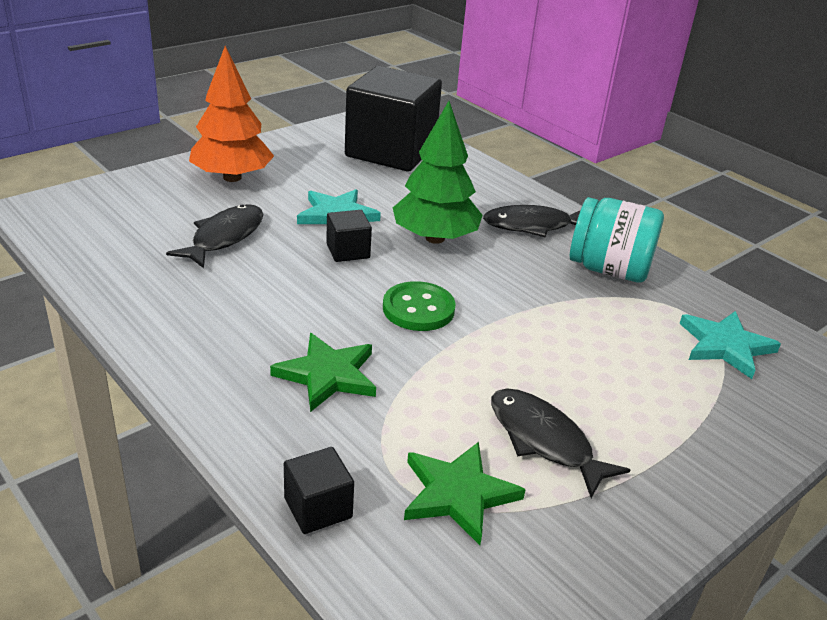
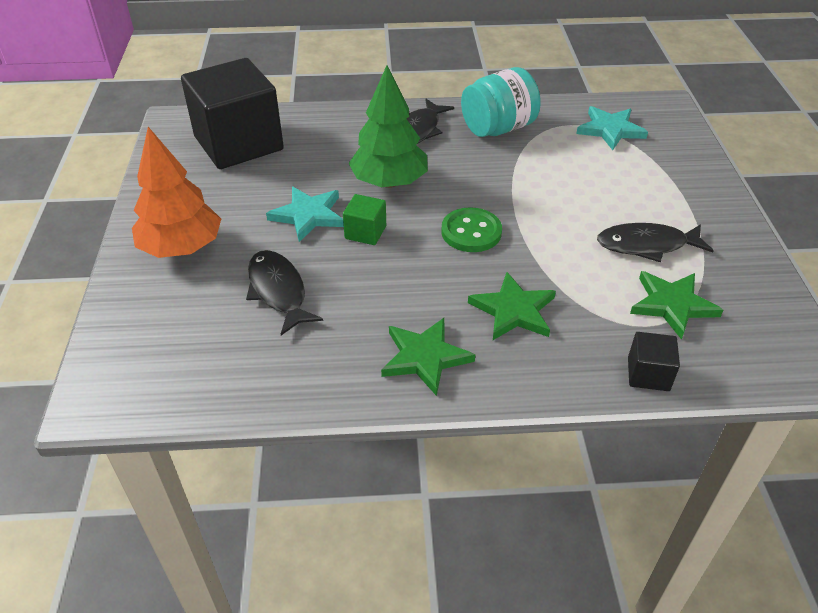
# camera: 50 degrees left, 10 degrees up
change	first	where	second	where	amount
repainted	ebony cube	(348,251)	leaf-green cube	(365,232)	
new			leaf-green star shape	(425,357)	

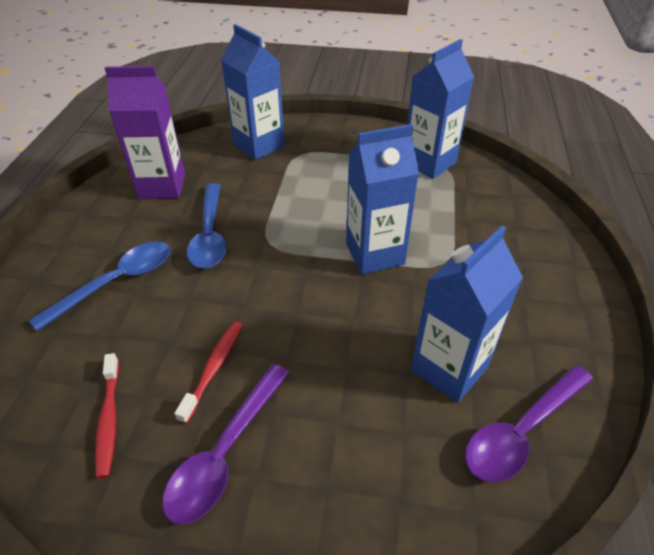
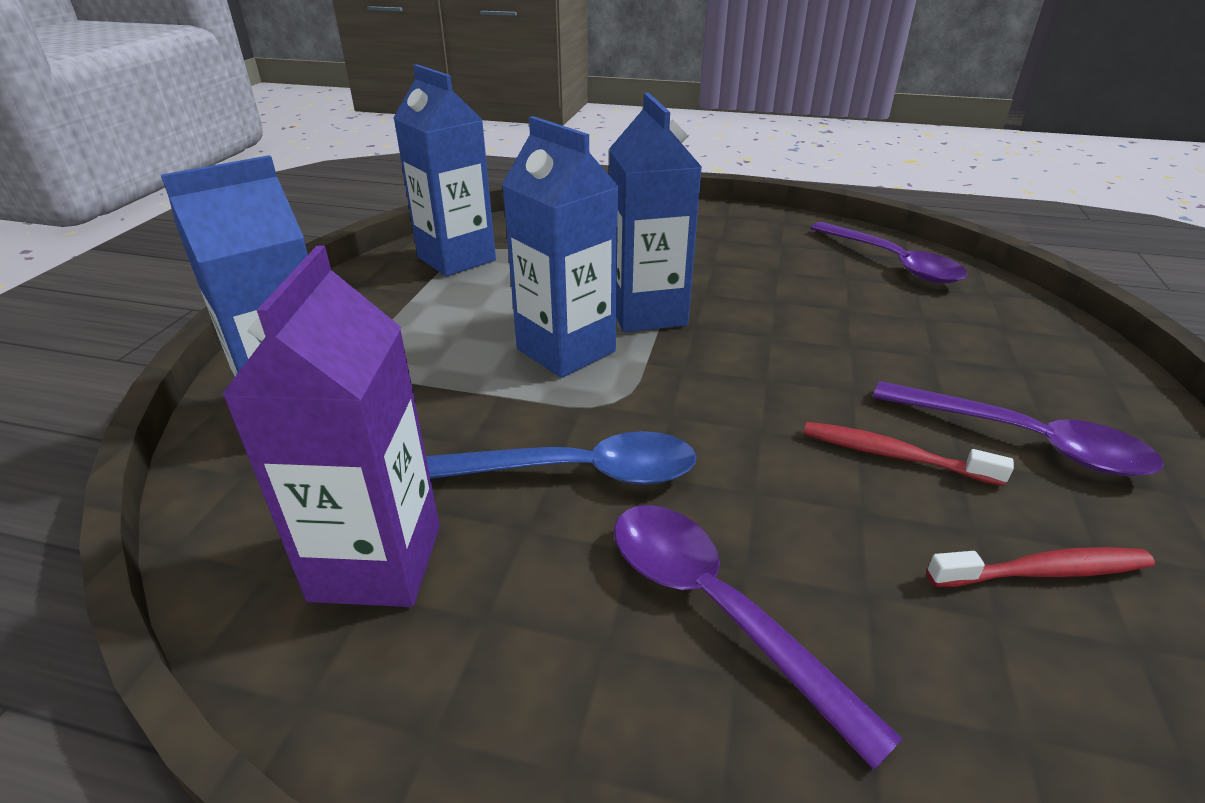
# camera: 85 degrees left, 10 degrees down
change	first	where	second	where	amount
shifted	blue juice carton	(449,368)		(566,350)	
repainted	blue teaspoon	(116,282)	purple teaspoon	(717,609)	

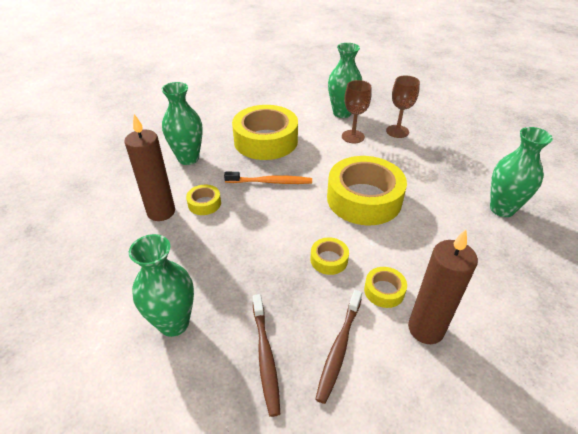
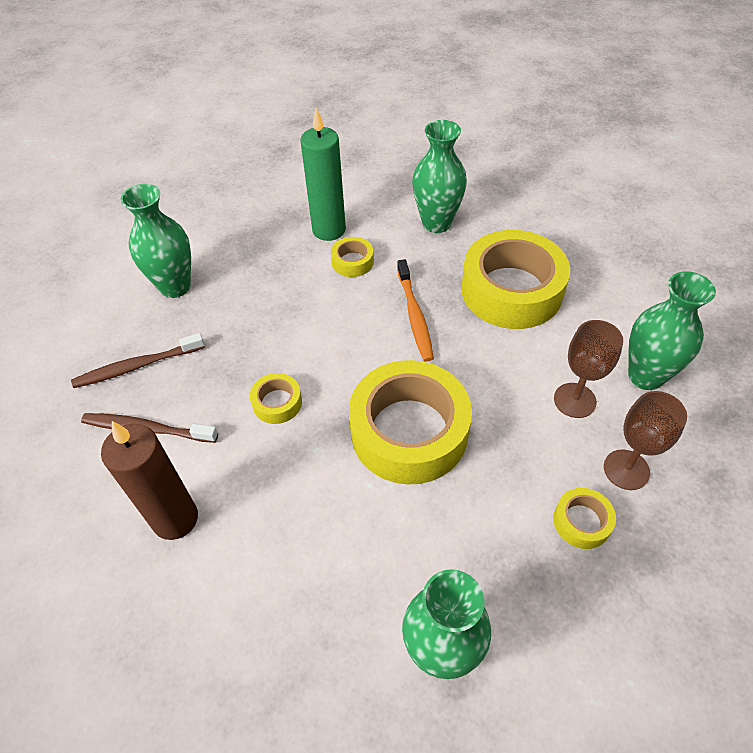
# camera: 80 degrees right, 10 degrees up
change	first	where	second	where	amount
repainted	russet pillar candle	(161,212)	leaf-green pillar candle	(329,230)	
shifted	golden roll of tape	(384,291)		(581,522)	

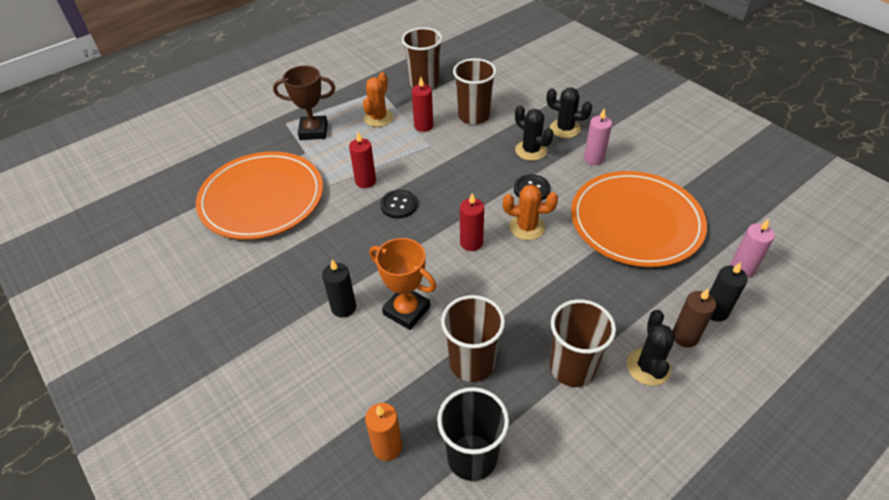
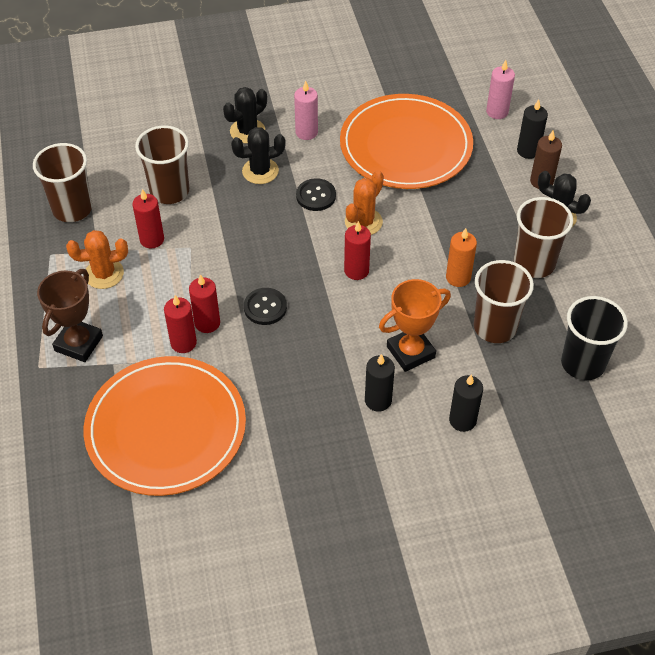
# camera: 65 degrees left, 5 degrees up
change	first	where	second	where	amount
rotated	orange-coloured saguaro cactus	(378,118)		(104,274)	60 degrees counterclockwise
shifted	orange-coloured pillar candle	(387,447)		(458,277)	
new			crimson pillar candle	(183,343)	
new			ebony pillar candle	(462,420)	

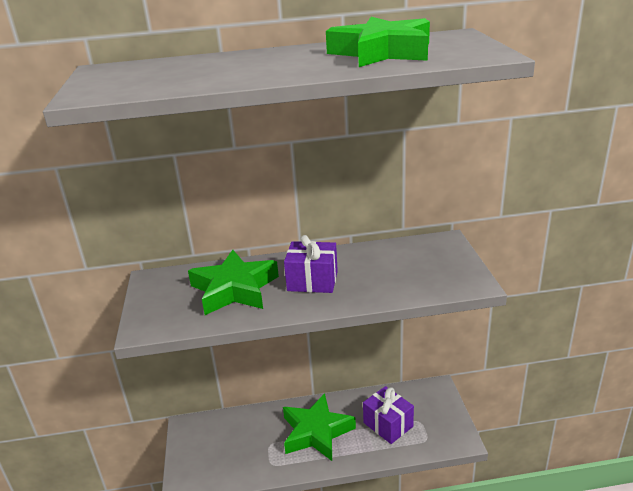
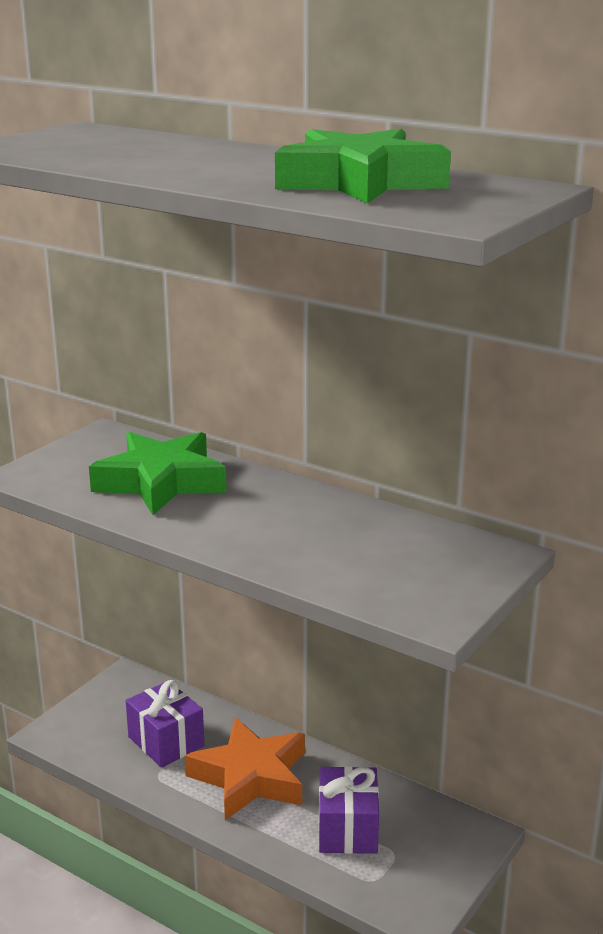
# camera: 40 degrees right, 5 degrees down
change	first	where	second	where	amount
shifted	purple gift	(312,281)		(166,741)	
repainted	leaf-green star shape	(316,432)	orange-coloured star shape	(250,777)	

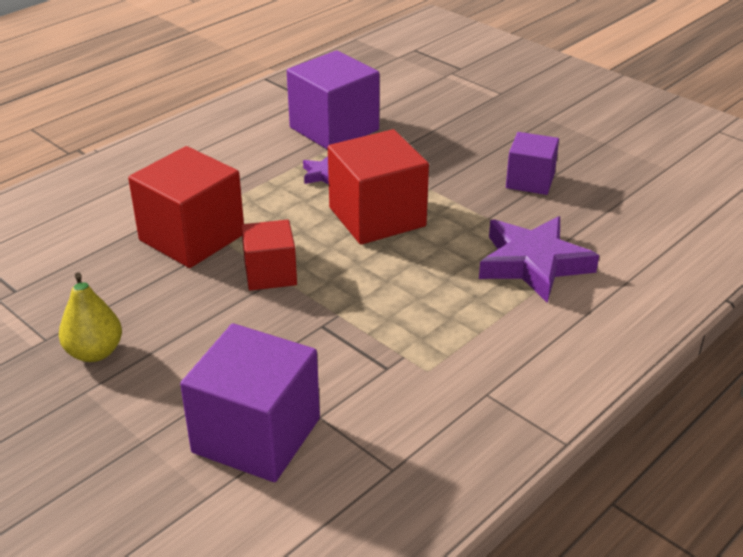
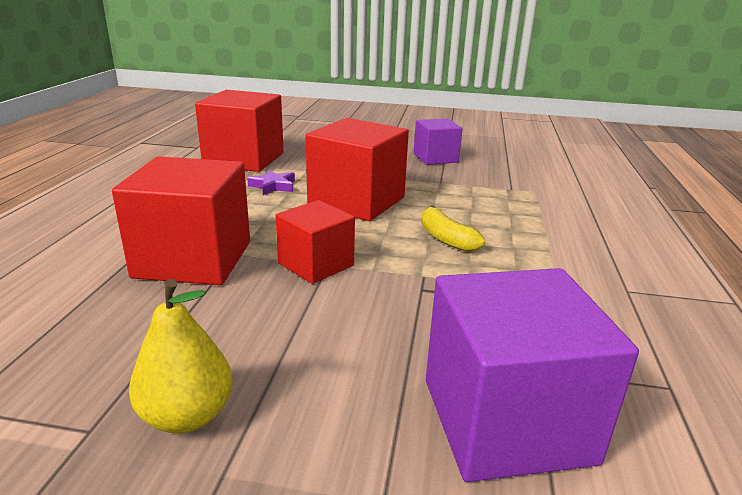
# camera: 35 degrees left, 10 degrees down
change	first	where	second	where	amount
repainted	purple cube	(334,129)	crimson cube	(244,159)	
gone	purple star shape	(533,264)			
new			golden banana fruit	(446,239)	

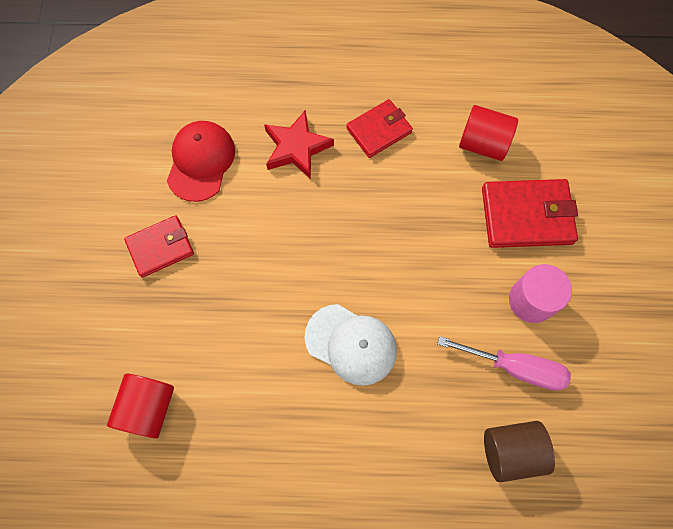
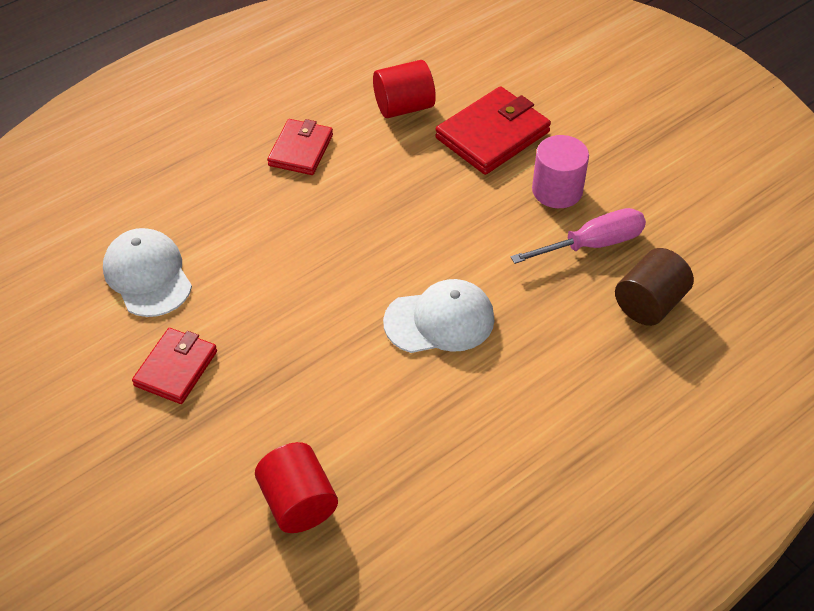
# camera: 40 degrees left, 20 degrees down
change	first	where	second	where	amount
gone	crimson star shape	(296,148)			
repainted	crimson peaked cap	(201,162)	white peaked cap	(147,275)	

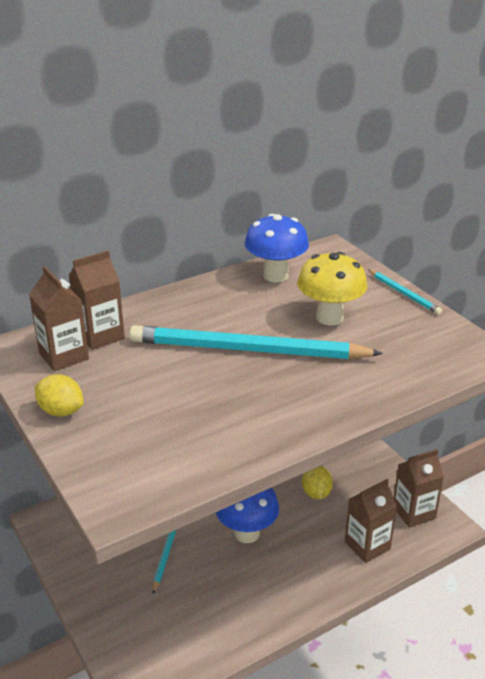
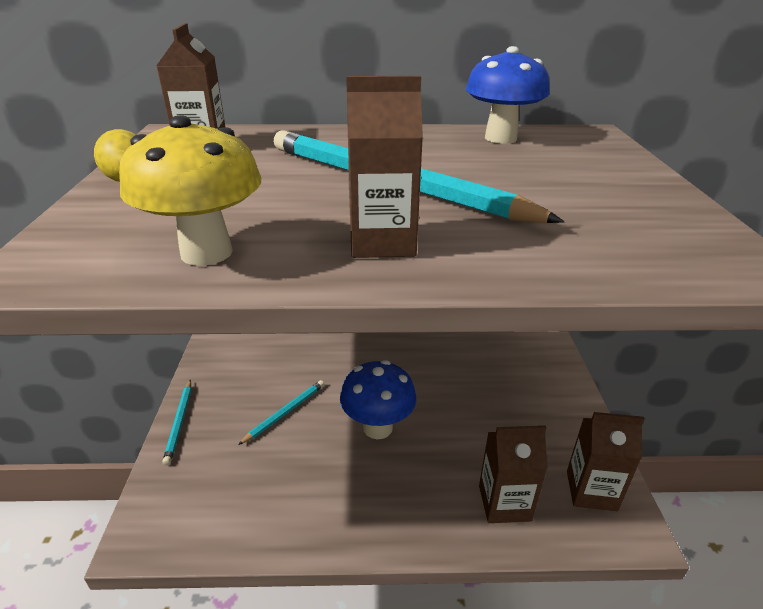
# camera: 30 degrees right, 0 degrees up
change	first	where	second	where	amount
shifted	russet juice carton	(100,336)		(382,242)	
shifted	golden mushroom	(329,317)		(206,252)	
shifted	aqua wooden pencil	(404,293)		(179,422)	
gone	golden toy lemon	(316,493)			

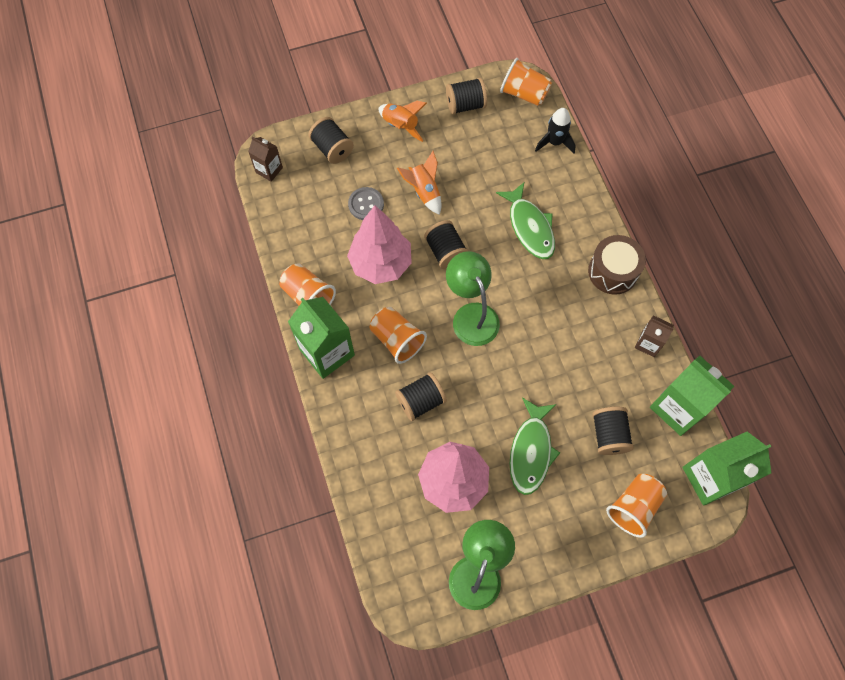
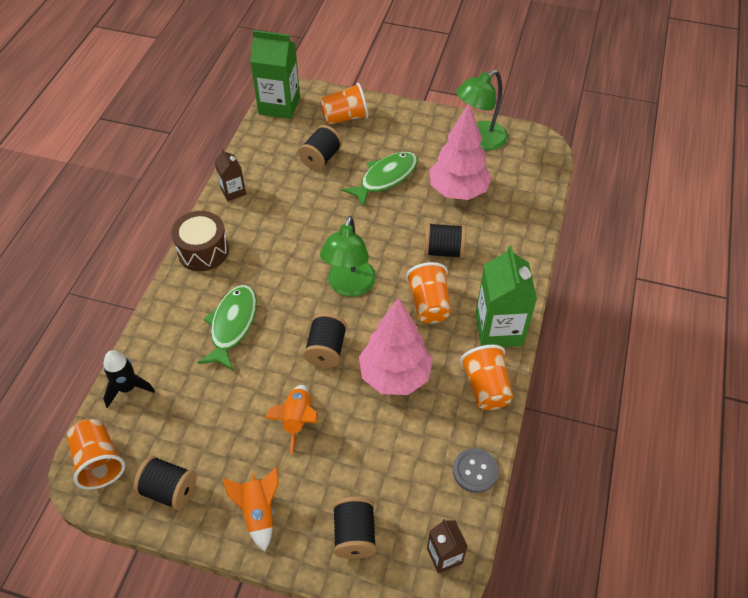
# camera: 145 degrees left, 15 degrees down
change	first	where	second	where	amount
shifted	ash-grey sewing button	(366,204)		(475,471)	
gone	leaf-green juice carton	(678,408)			

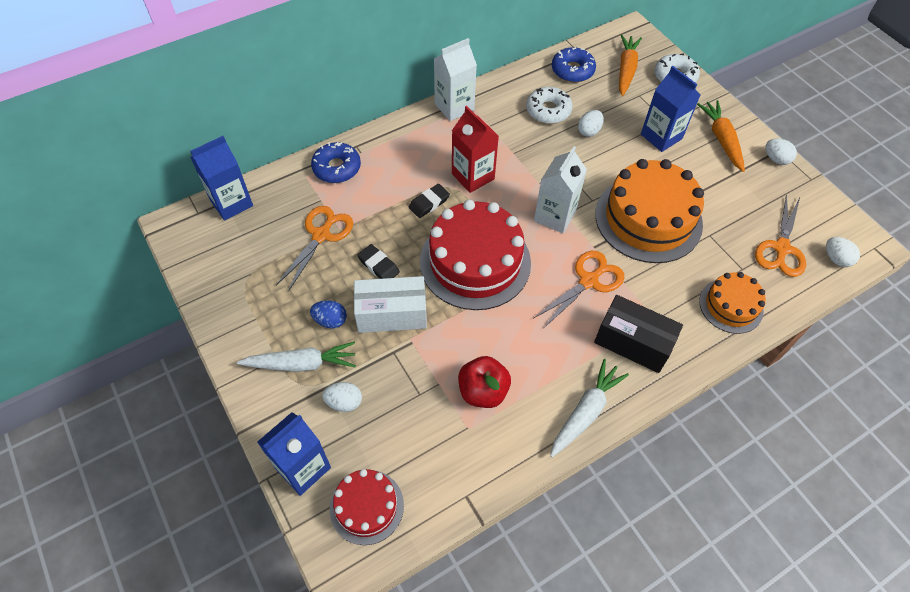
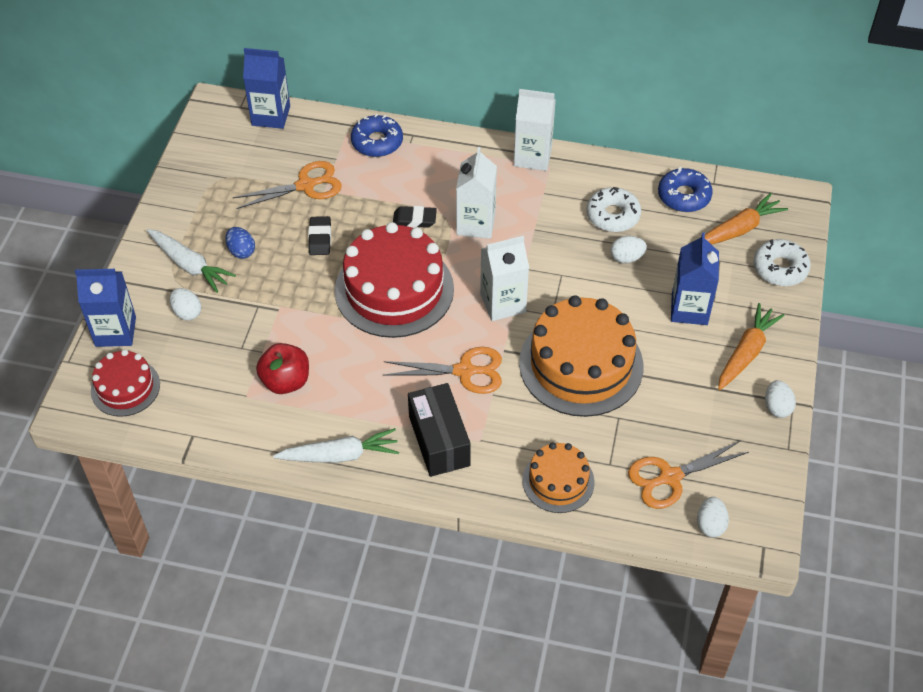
# camera: 45 degrees right, 5 degrees down
change	first	where	second	where	amount
repainted	crimson juice carton	(473,176)	white juice carton	(476,224)	
gone	white parcel	(392,314)			

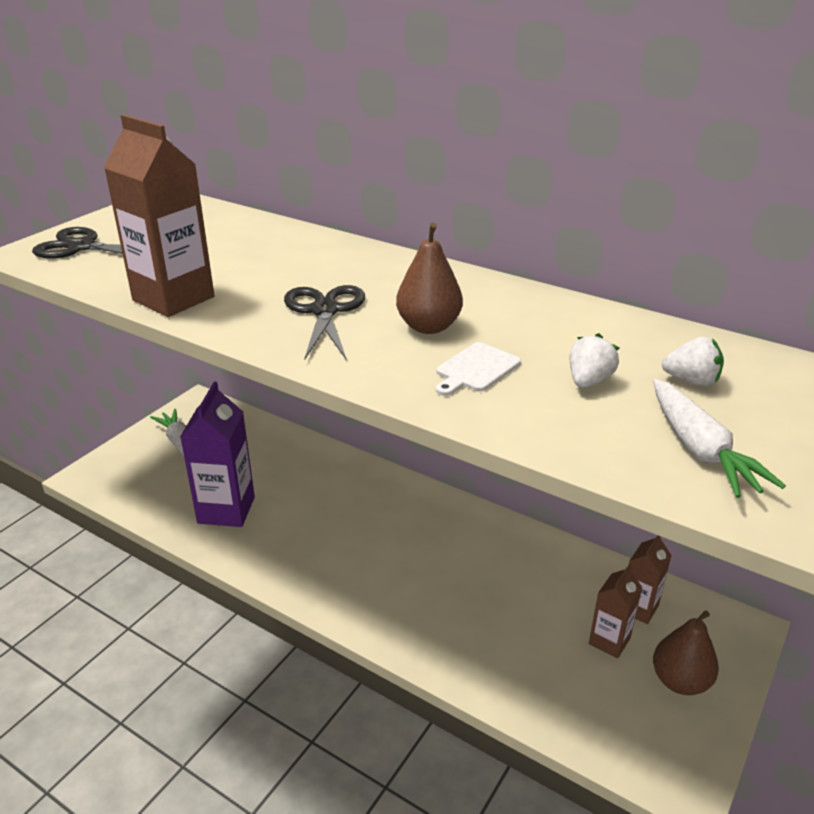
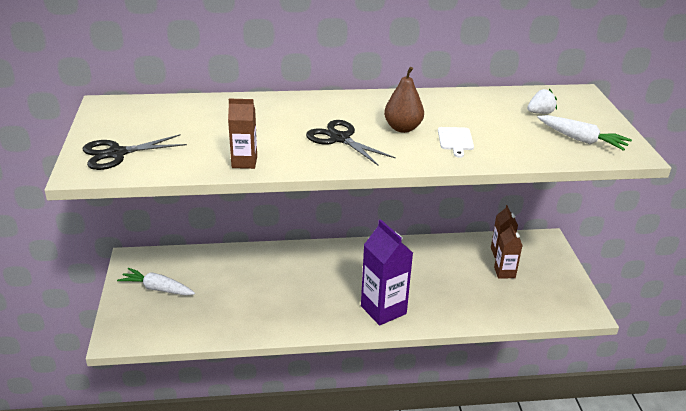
# camera: 40 degrees left, 0 degrees up
change	first	where	second	where	amount
scaled	russet juice carton	(173,298)		(244,162)	x0.57
gone	white toy strawberry	(588,381)			
shifted	purple juice carton	(226,510)		(383,310)	
gone	russet pear fruit	(680,681)			

